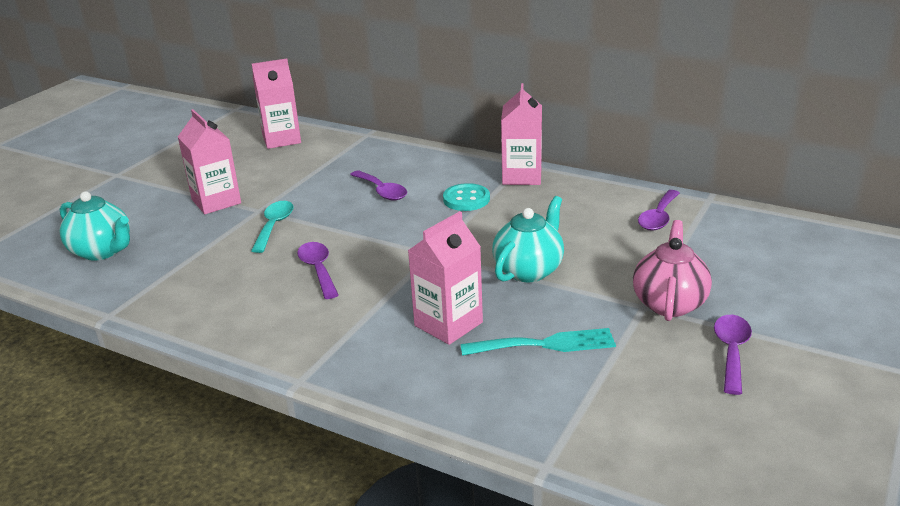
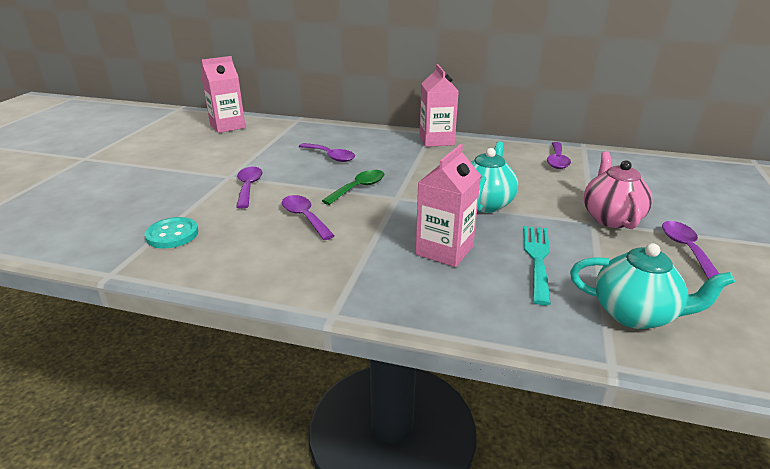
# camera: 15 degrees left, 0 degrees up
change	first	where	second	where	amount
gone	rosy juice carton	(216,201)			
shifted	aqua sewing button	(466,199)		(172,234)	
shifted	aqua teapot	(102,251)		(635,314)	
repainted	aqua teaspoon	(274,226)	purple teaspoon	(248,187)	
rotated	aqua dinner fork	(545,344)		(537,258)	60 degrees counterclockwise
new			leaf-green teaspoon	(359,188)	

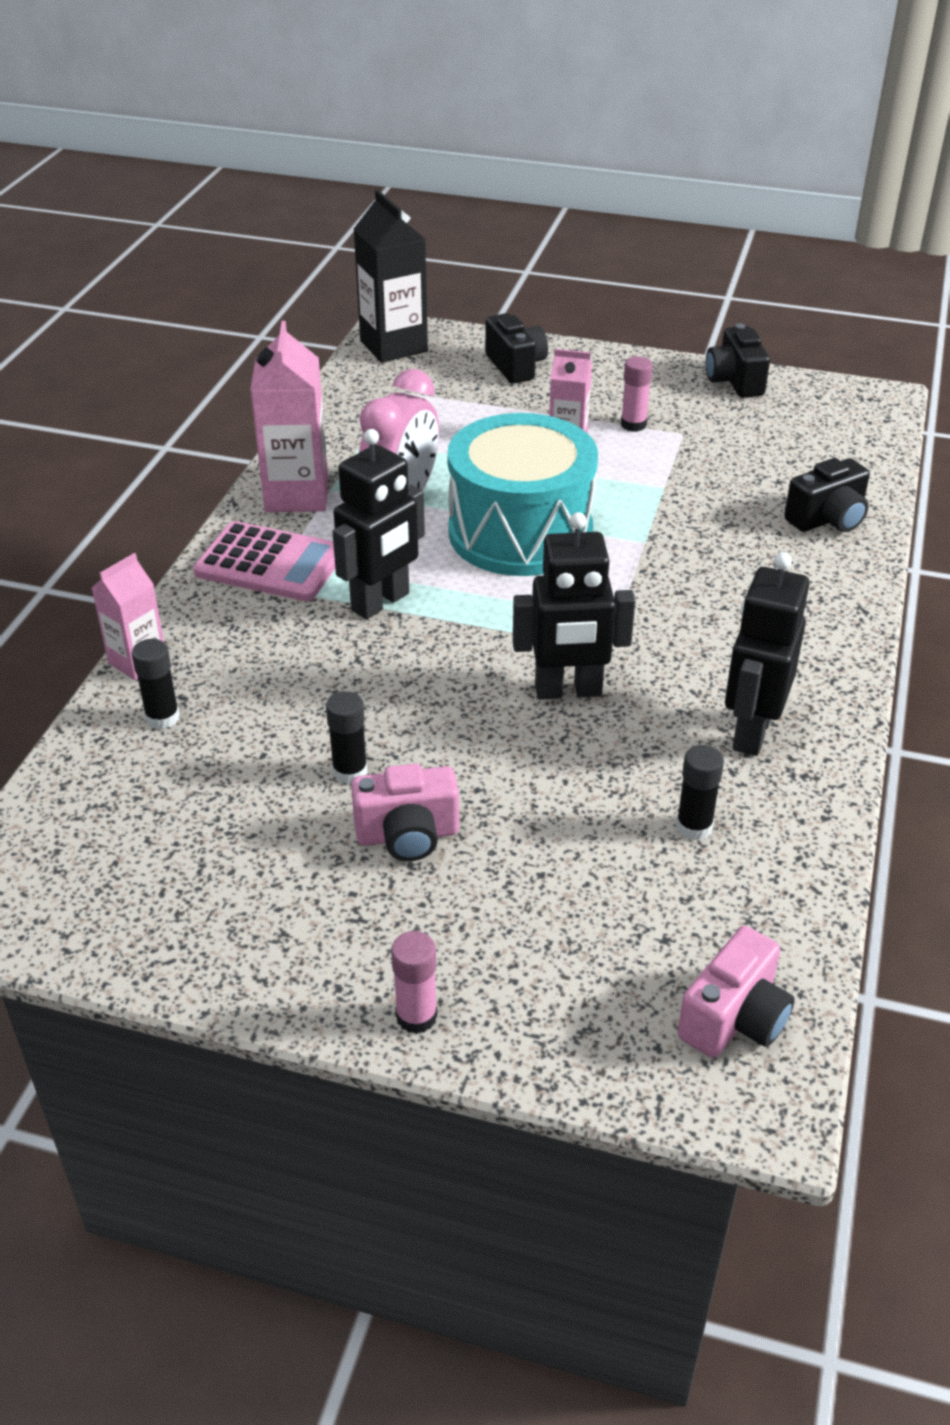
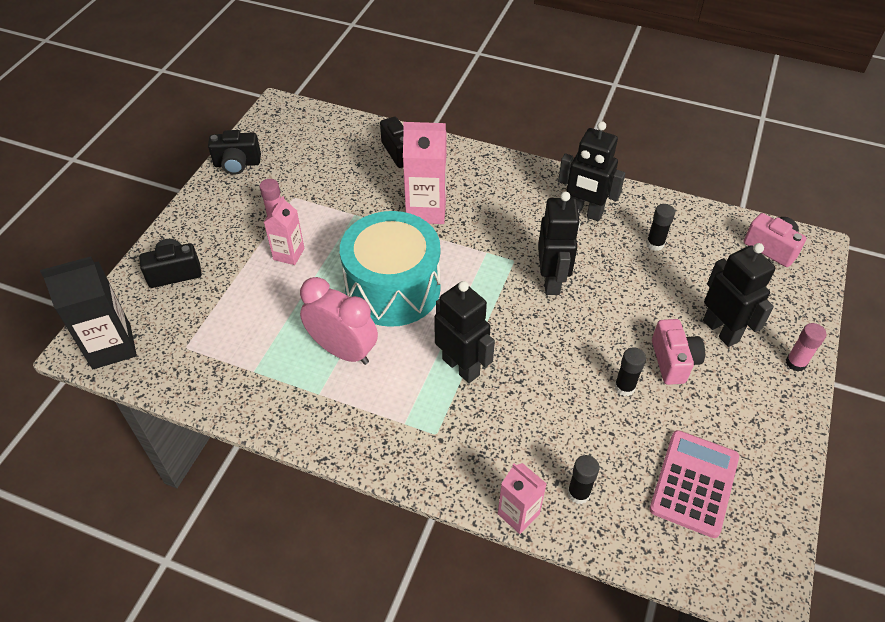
# camera: 85 degrees left, 10 degrees up
change	first	where	second	where	amount
shifted	rosy juice carton	(297,495)		(426,210)	
shifted	rosy calculator	(270,563)		(694,483)	
new			ebony robot	(721,330)	

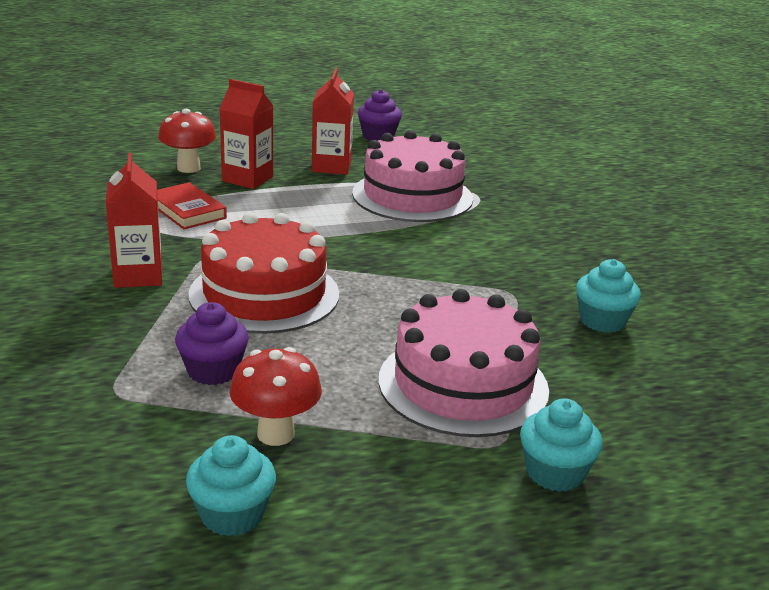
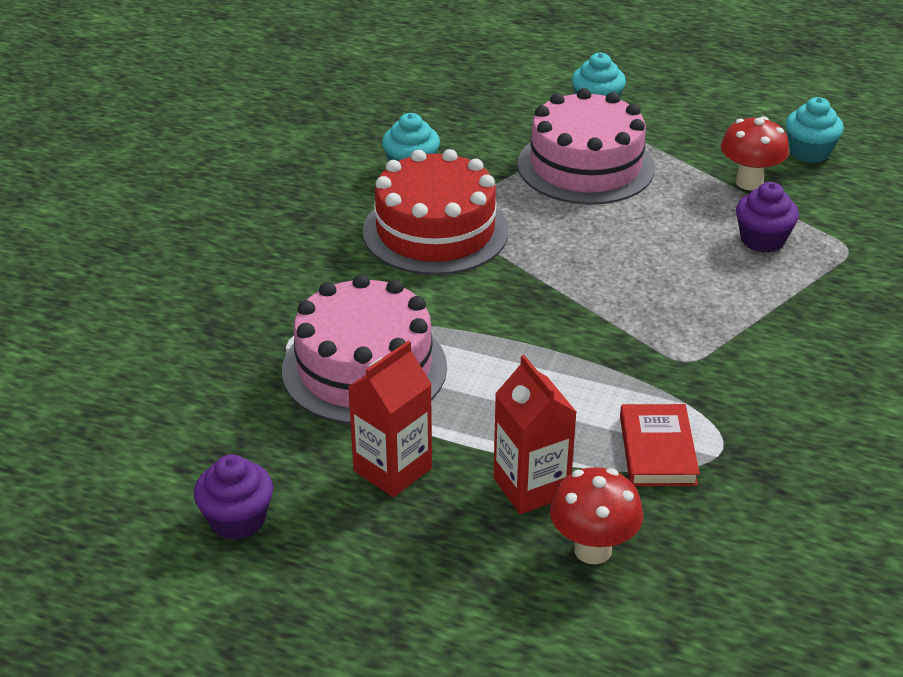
# camera: 140 degrees left, 10 degrees up
change	first	where	second	where	amount
gone	crimson juice carton	(138,276)			
shifted	crimson cake	(264,294)		(435,231)	

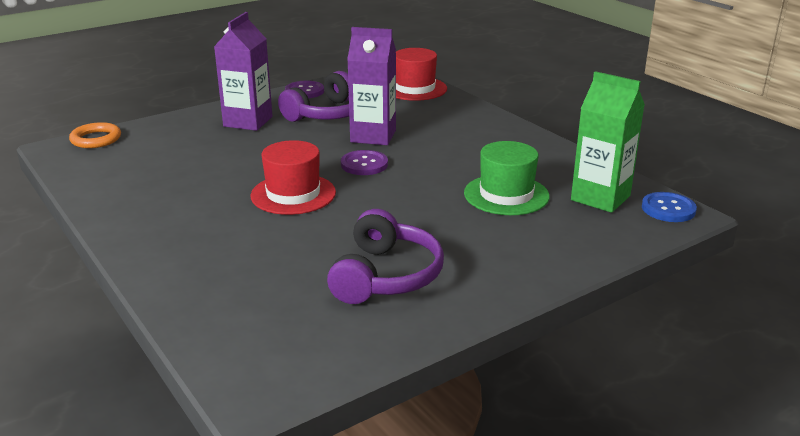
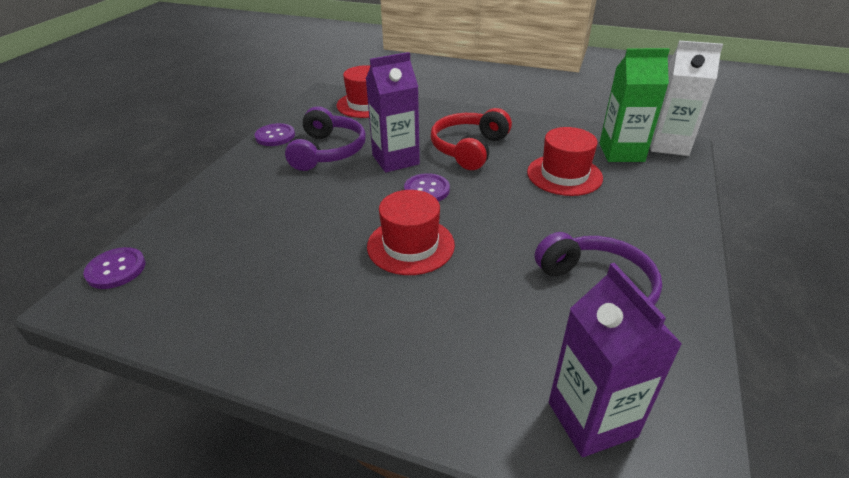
# camera: 35 degrees left, 10 degrees up
change	first	where	second	where	amount
shifted	purple juice carton	(248,121)		(592,419)	
swapped	orange-coloured hoop	(96,139)	purple sewing button	(116,269)	
repainted	leaf-green tall hat	(506,195)	crimson tall hat	(564,175)	
swapped	blue sewing button	(668,209)	white juice carton	(668,145)	
new			crimson headphones	(469,149)	

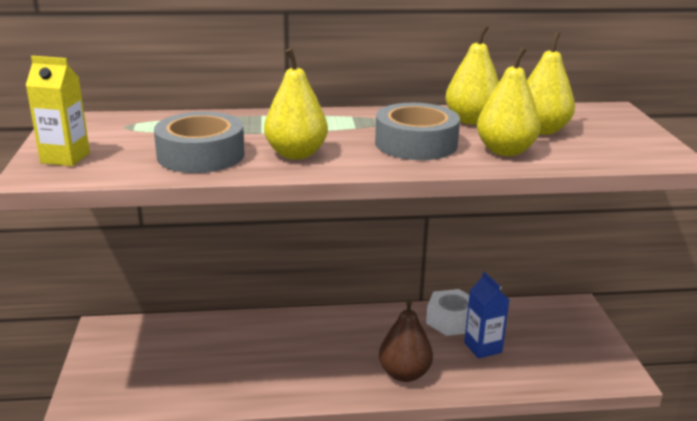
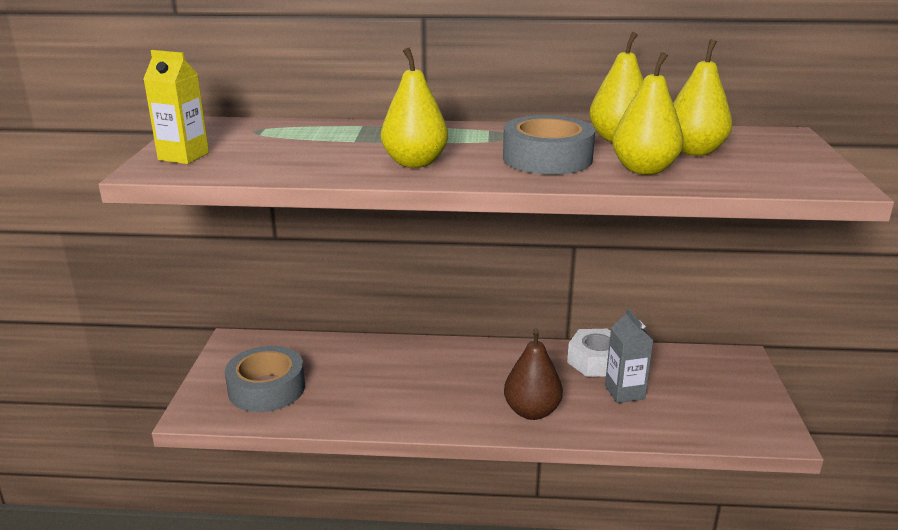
# camera: 10 degrees right, 0 degrees up
change	first	where	second	where	amount
shifted	ash-grey roll of tape	(201,155)		(266,388)	
repainted	blue juice carton	(483,347)	ash-grey juice carton	(624,392)	

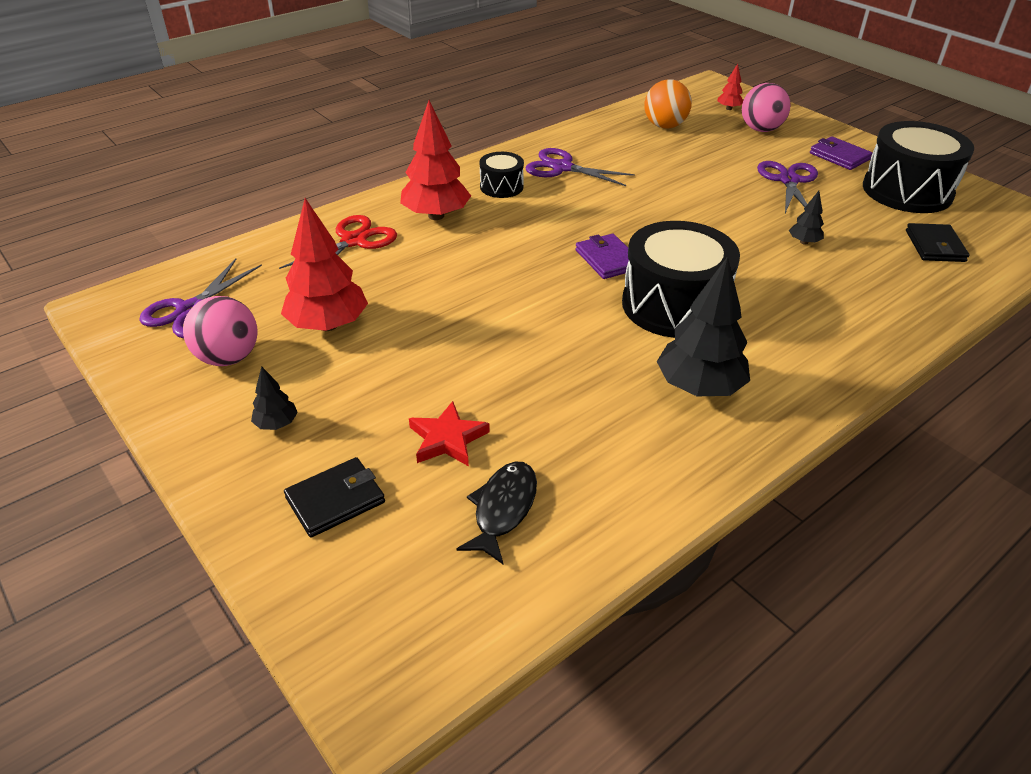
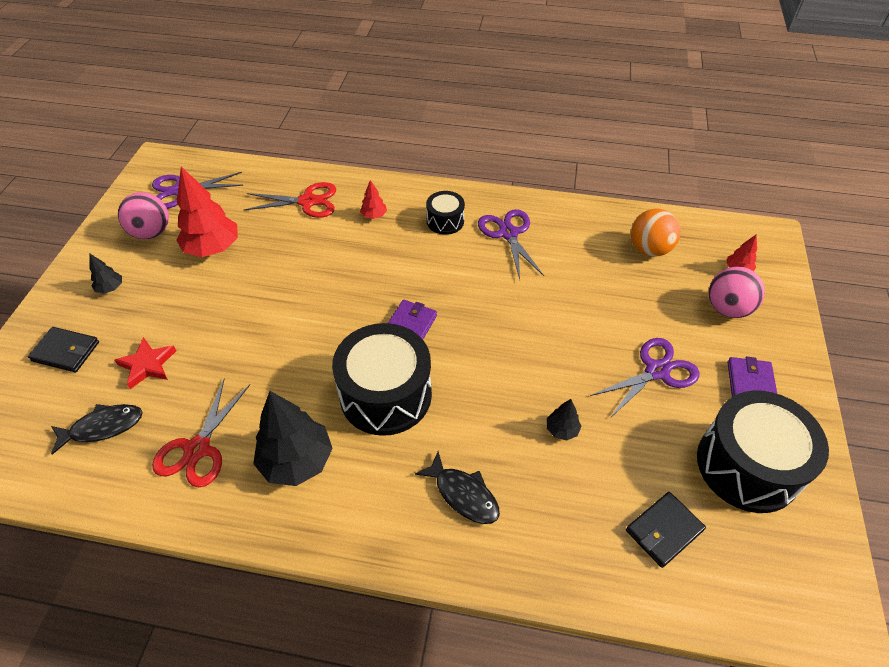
# camera: 50 degrees right, 10 degrees up
change	first	where	second	where	amount
scaled	crimson fir tree	(436,216)		(374,216)	x0.47
new			crimson pair of scissors	(197,449)	
new			ebony fish figure	(463,494)	

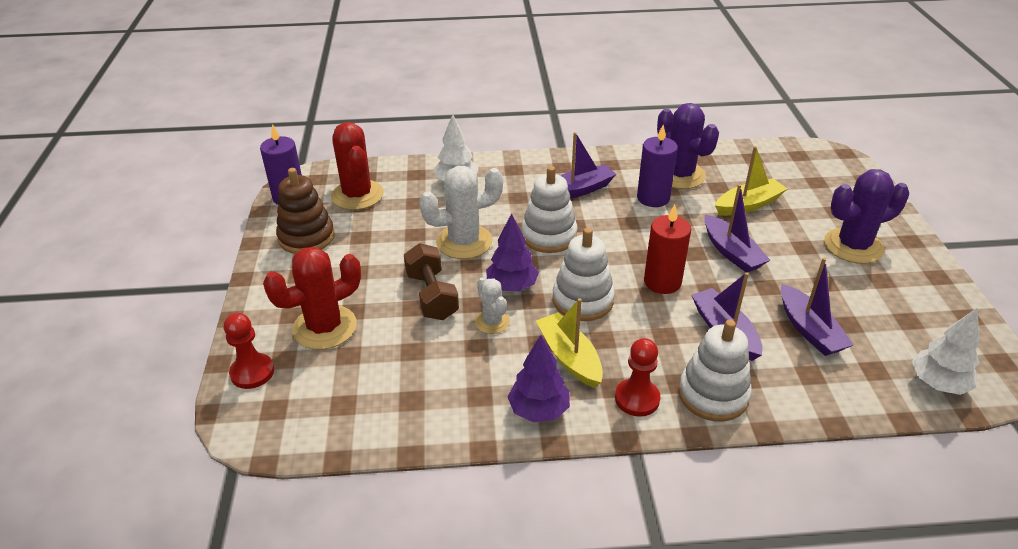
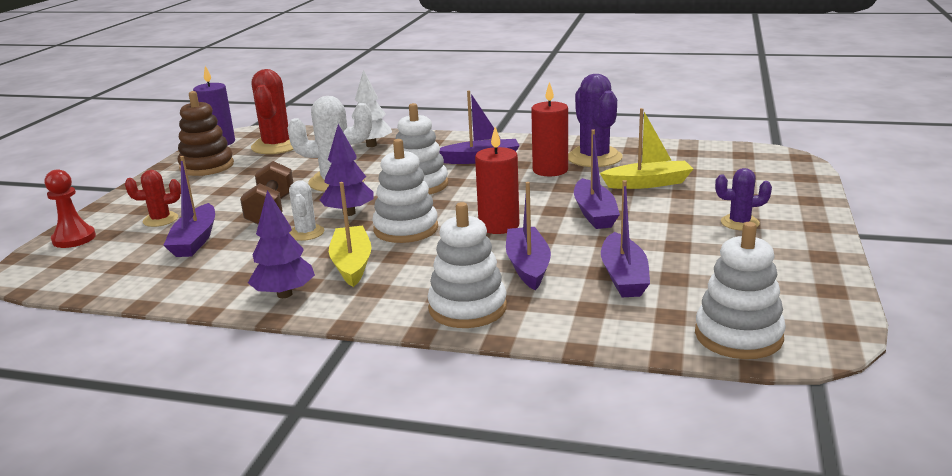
# camera: 20 degrees right, 15 degrees down
change	first	where	second	where	amount
repainted	purple pillar candle	(653,198)	crimson pillar candle	(550,170)	
scaled	purple saguaro cactus	(853,246)		(739,223)	x0.56
scaled	crimson saguaro cactus	(325,327)		(160,220)	x0.56
swapped	white fir tree	(938,383)	white stacking toy	(738,336)	
gone	crimson chess pawn	(637,399)			
new			purple toy boat	(195,240)	

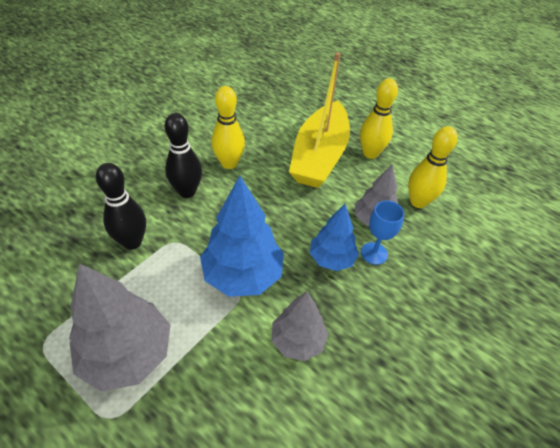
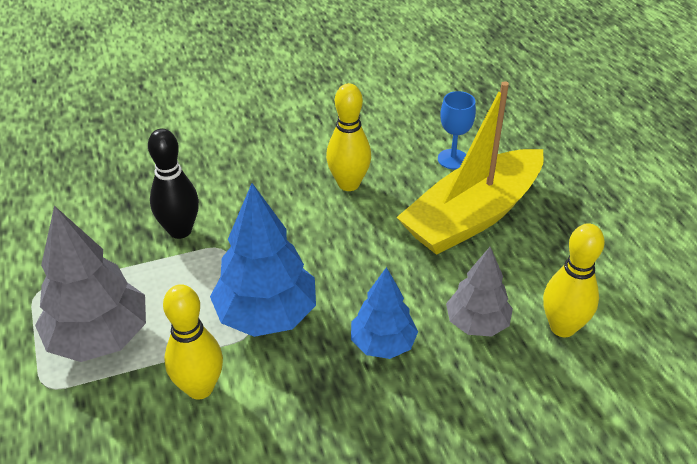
# camera: 35 degrees right, 5 degrees down
change	first	where	second	where	amount
shifted	golden tenpin	(370,153)		(200,388)	
gone	ebony tenpin	(187,192)			
shifted	blue chalice	(374,253)		(452,159)	
gone	ash-grey fir tree	(297,341)			

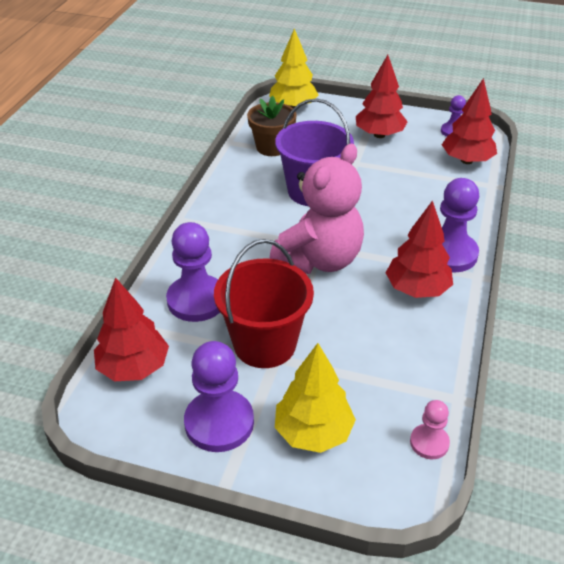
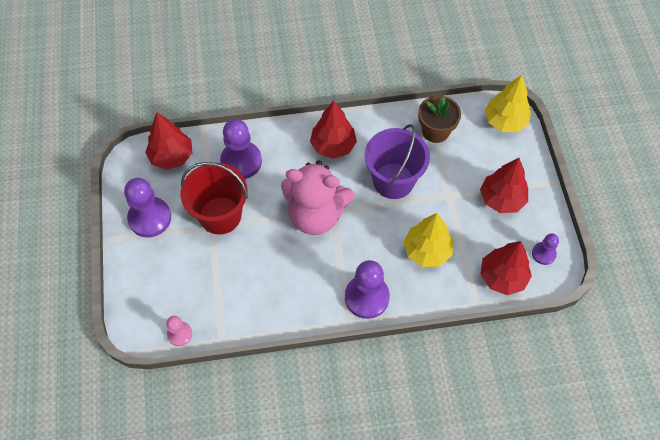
# camera: 65 degrees right, 20 degrees up
change	first	where	second	where	amount
shifted	crimson fir tree	(417,289)		(333,146)	
shifted	golden fir tree	(313,432)		(427,251)	

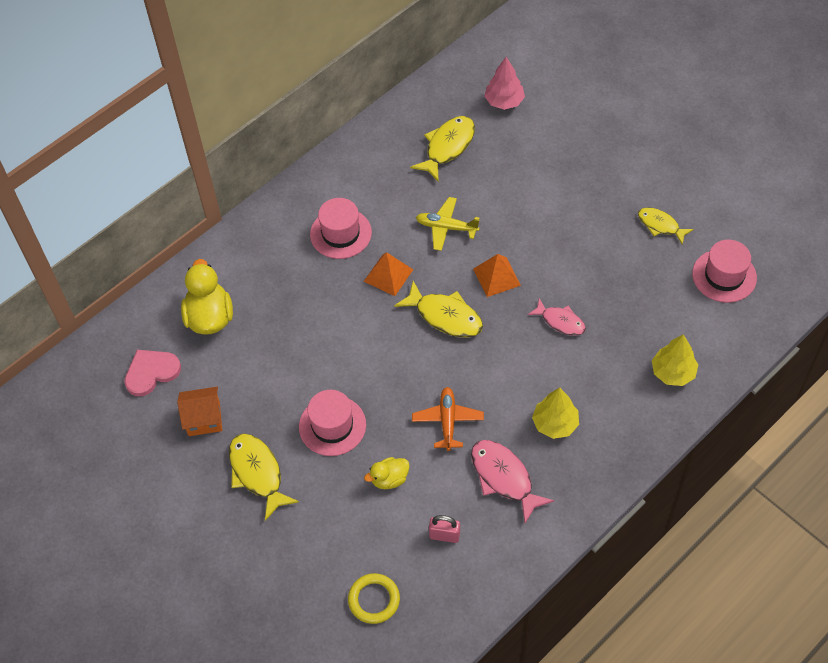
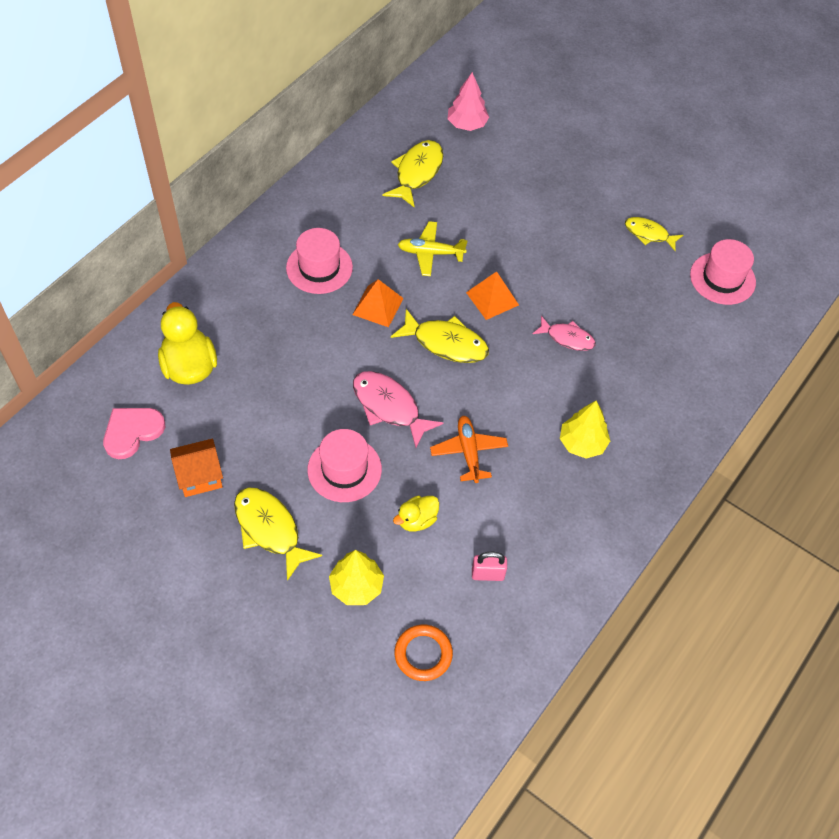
# camera: 15 degrees left, 0 degrees up
change	first	where	second	where	amount
shifted	golden fir tree	(673,372)		(356,586)	
shifted	rosy fish figure	(504,478)		(389,407)	
repainted	golden hoop	(374,600)	orange-coloured hoop	(423,654)	

